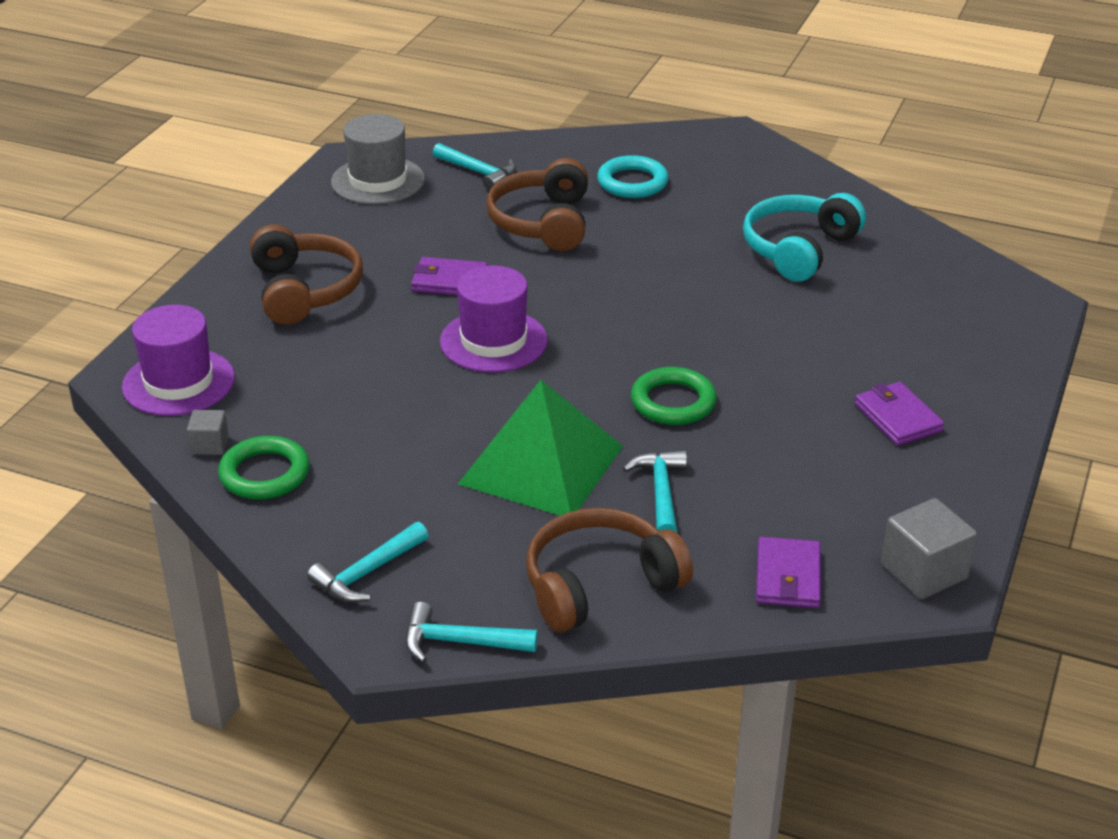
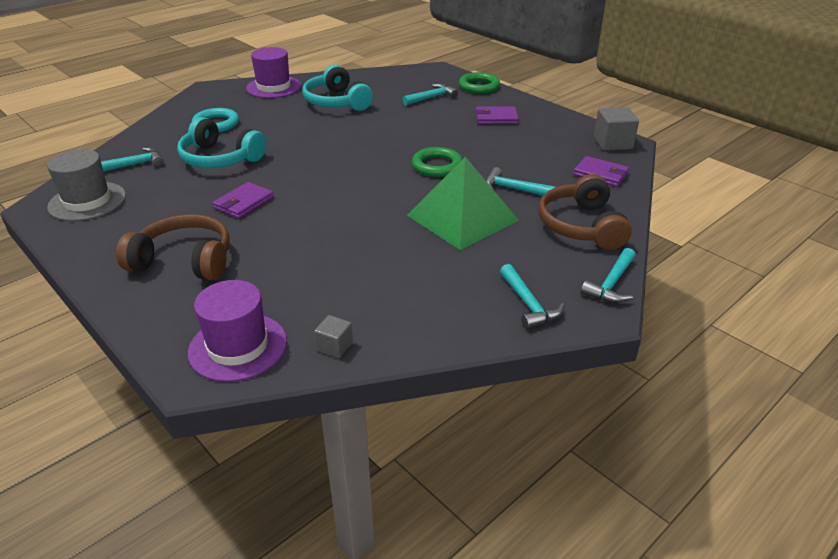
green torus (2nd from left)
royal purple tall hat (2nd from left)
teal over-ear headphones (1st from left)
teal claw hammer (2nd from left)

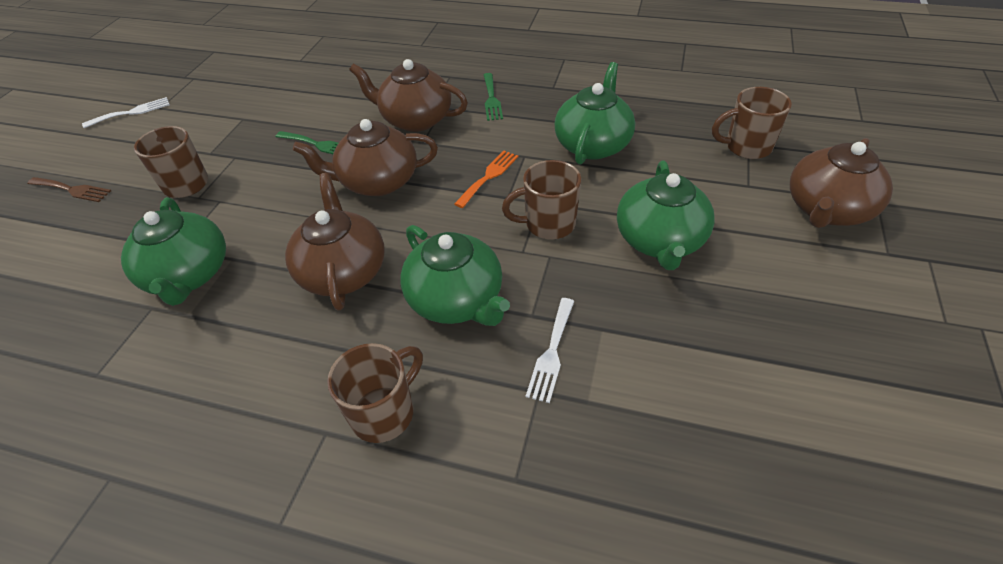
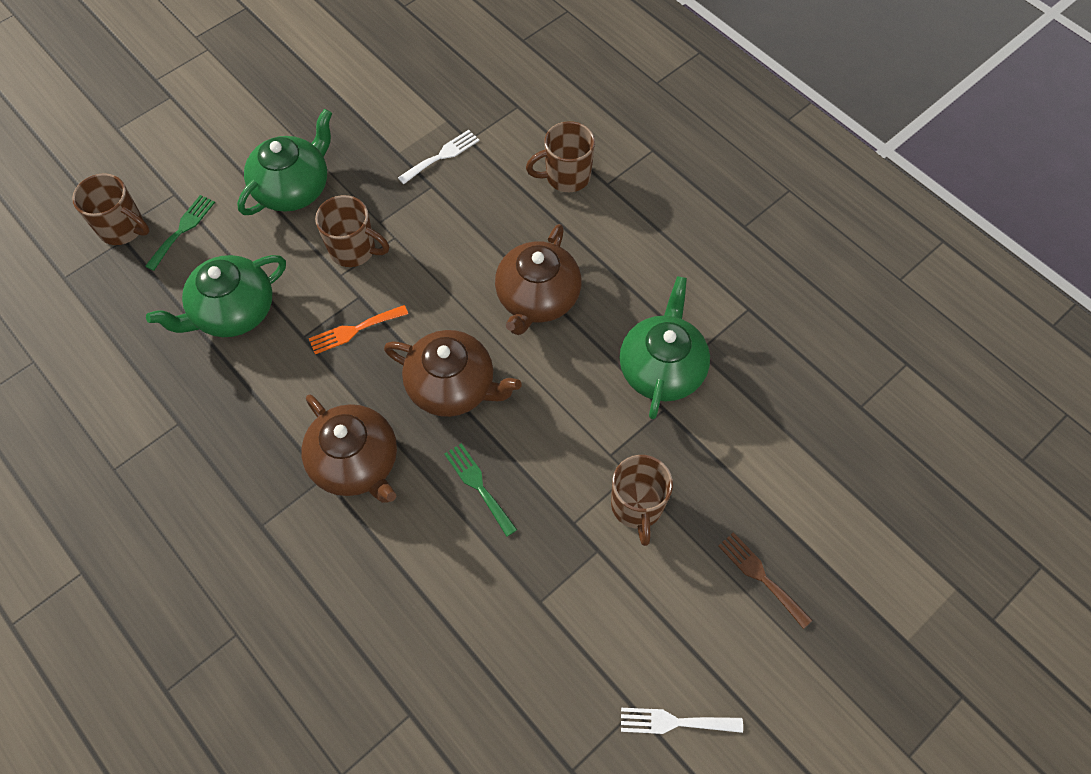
green tea pot (2nd from left in the first image)
green table fork (1st from left)
dark brown tea pot (4th from left in the first image)

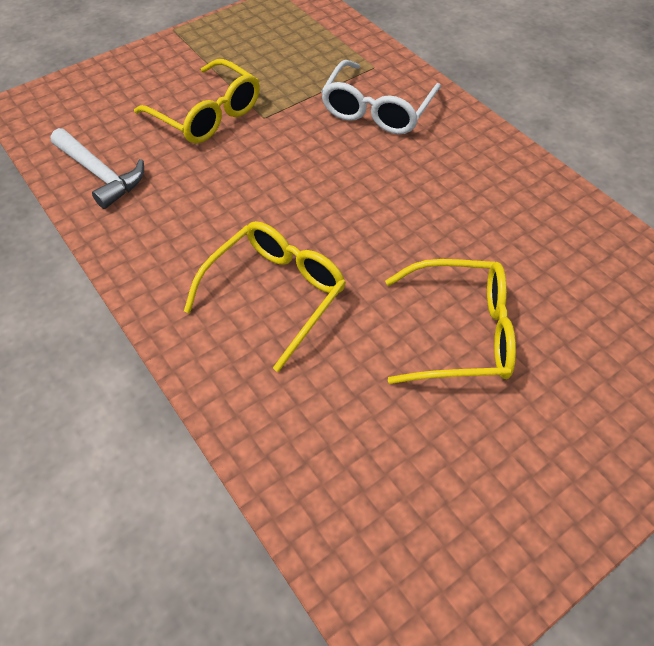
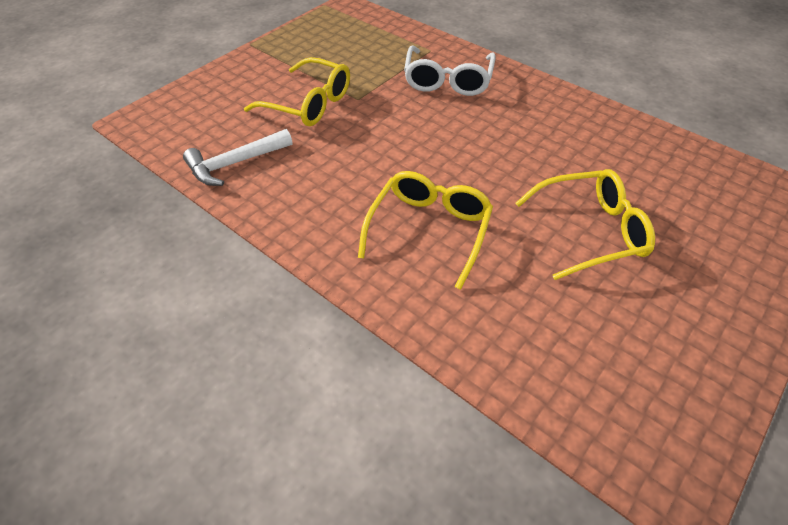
white claw hammer

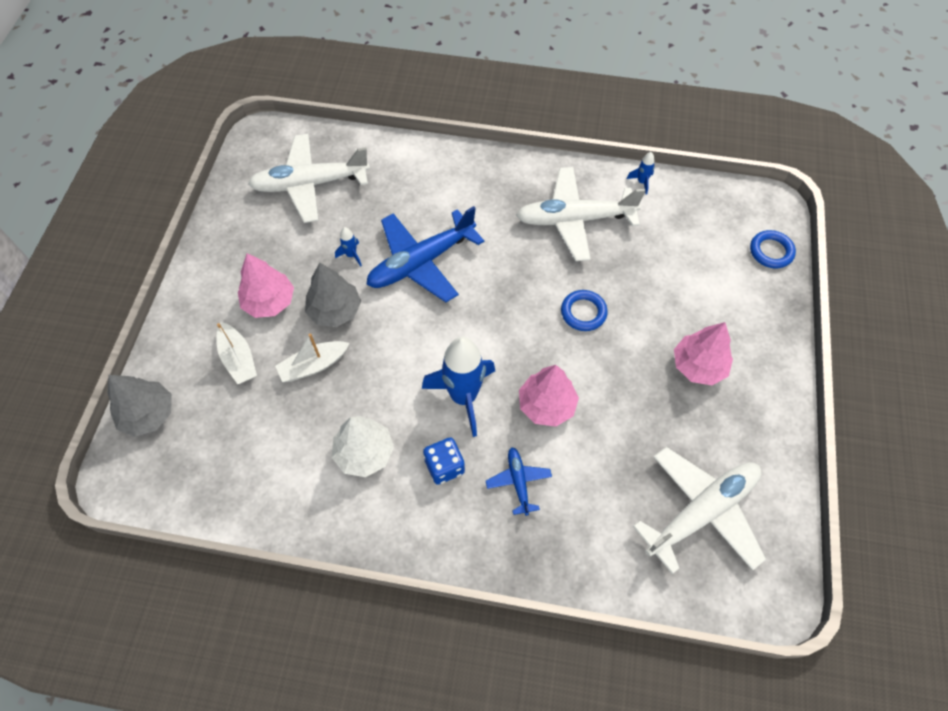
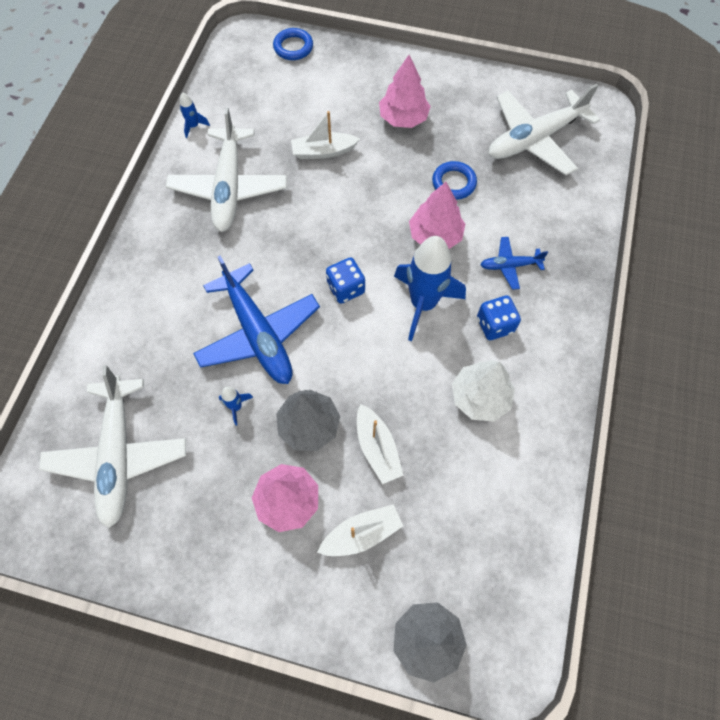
blue torus (2nd from left)
white aeroplane (3rd from left)
white sailboat (1st from left)
blue dice (1st from left)

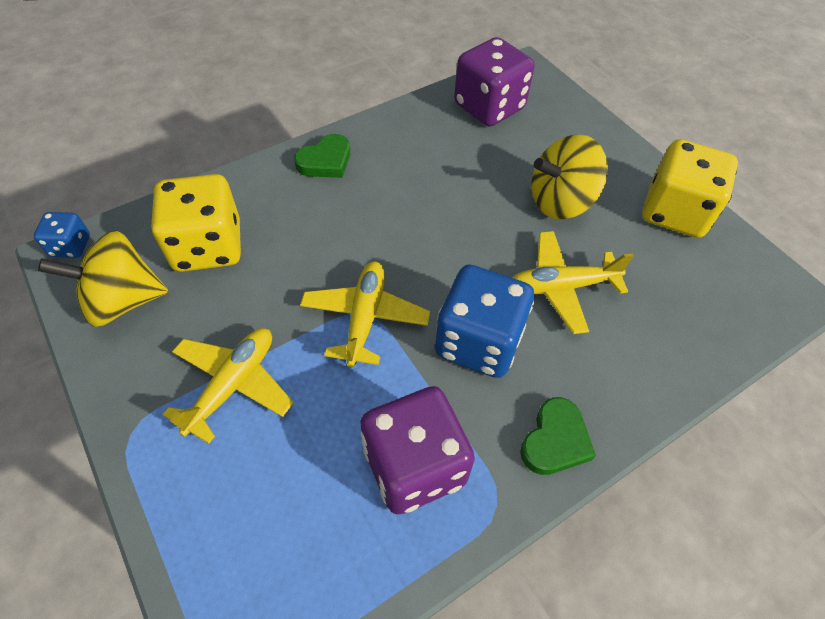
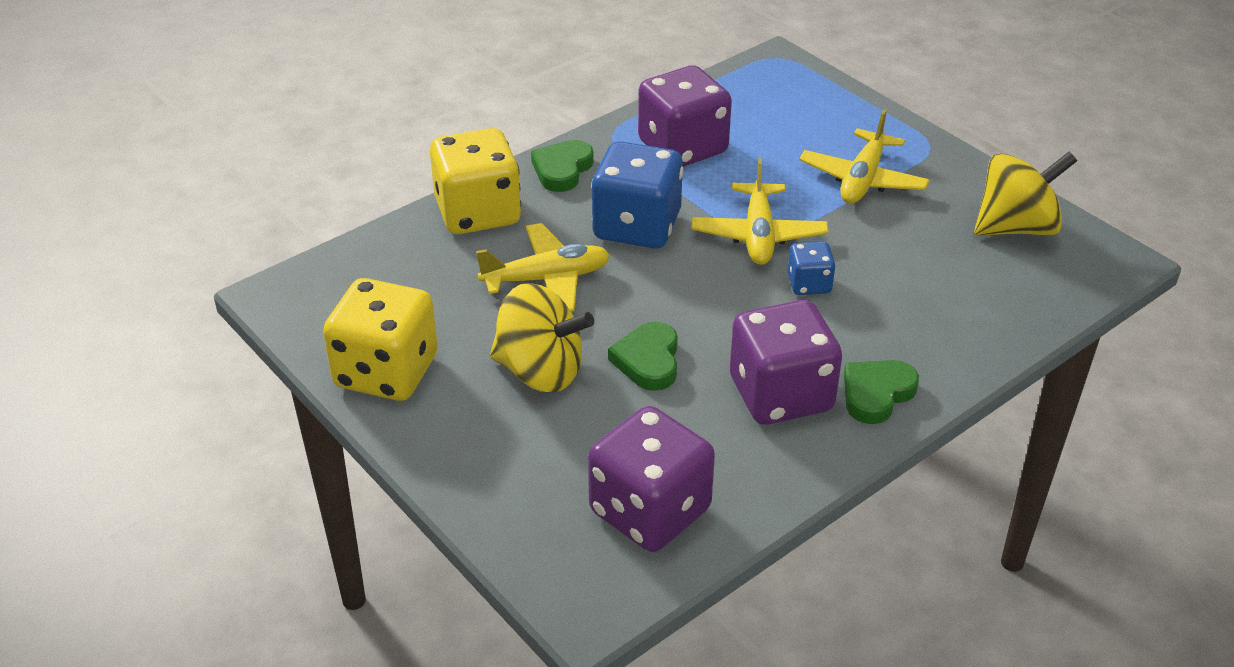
blue dice (2nd from left)
bright yellow dice (2nd from left)
bright yellow spinning top (1st from left)
green heart (2nd from left)
royal purple dice (3rd from left)

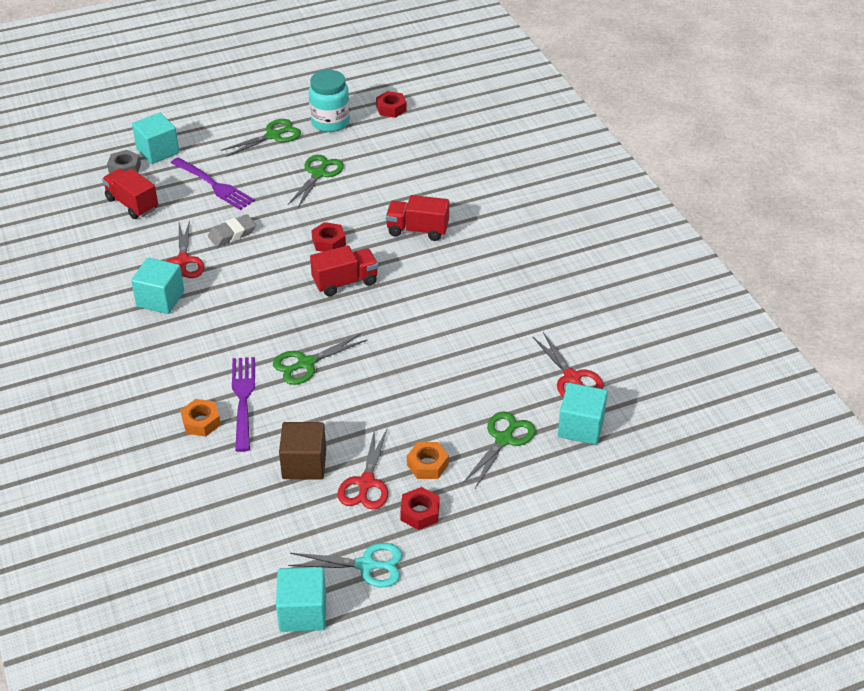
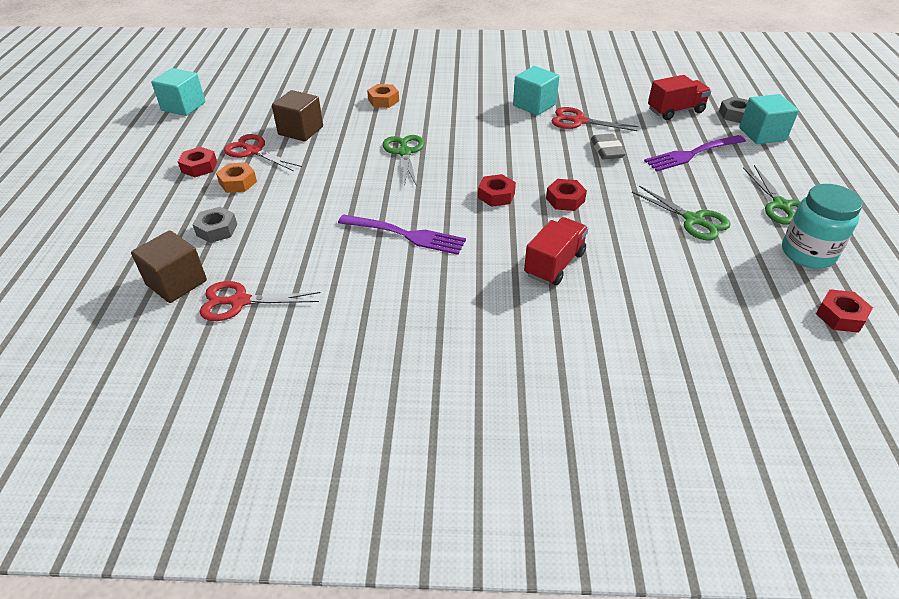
royal purple table fork (1st from left)
teal pair of scissors
red hex nut (2nd from left)
gray hex nut (1st from left)
dark brown cube (1st from left)

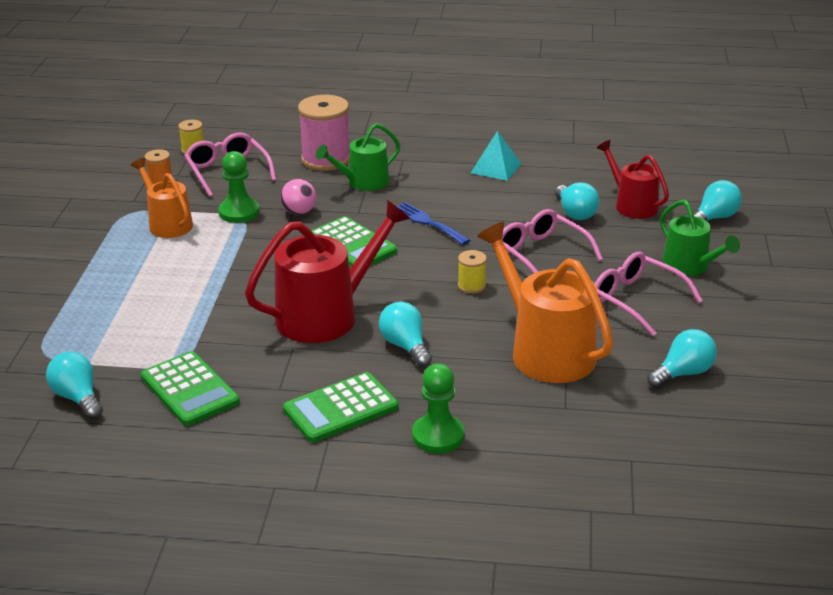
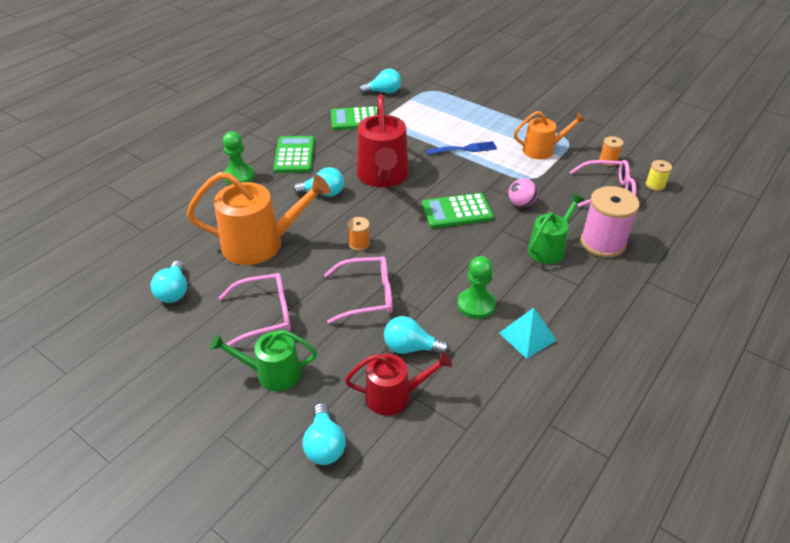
green game pawn (2nd from left)
green sprinkling can (2nd from left)
blue table fork
bright orange reel of thread (1st from left)

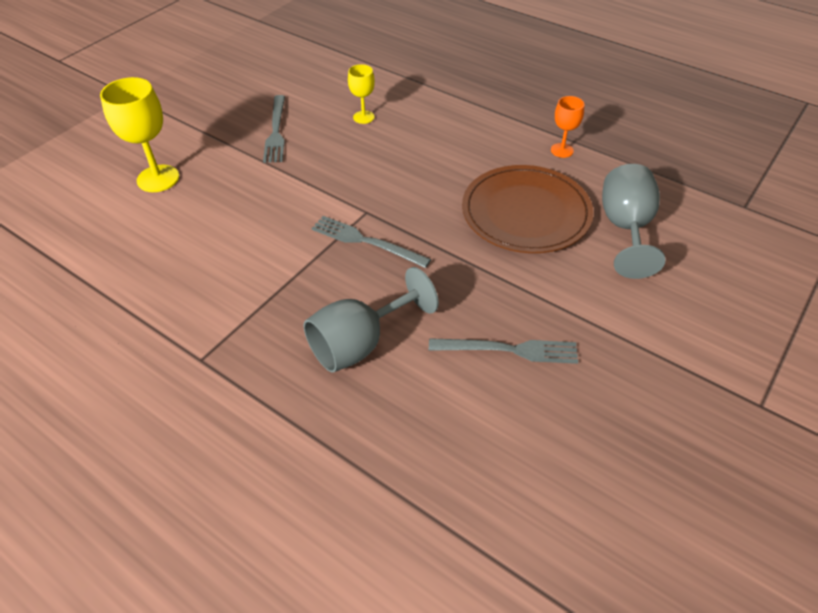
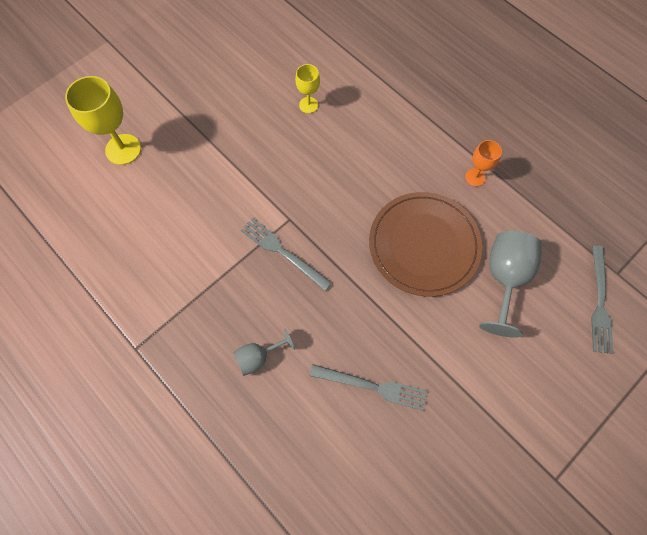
gray table fork (3rd from left)
gray chalice (1st from left)

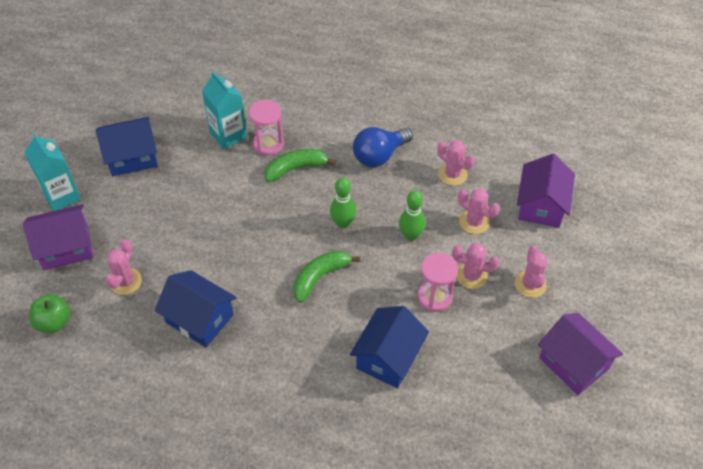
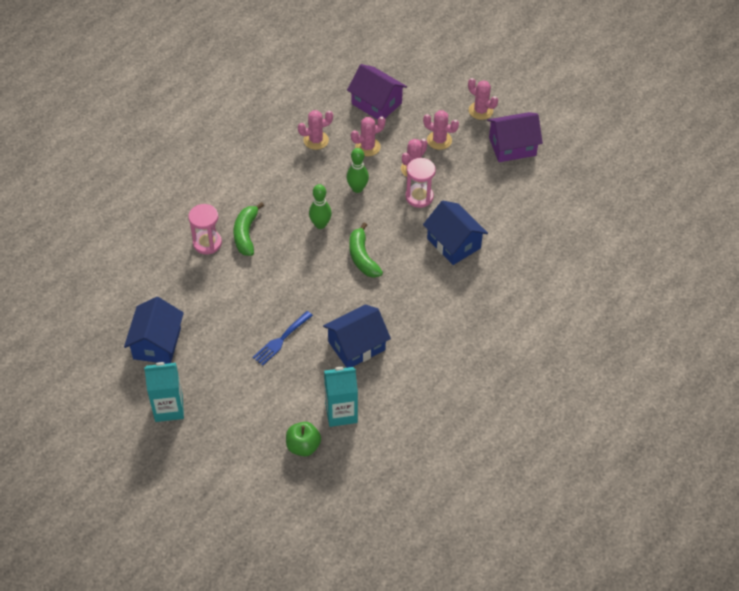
royal purple house (1st from left in the first image)
rosy saguaro cactus (5th from left)
teal carton (2nd from left)
blue bulb
blue table fork

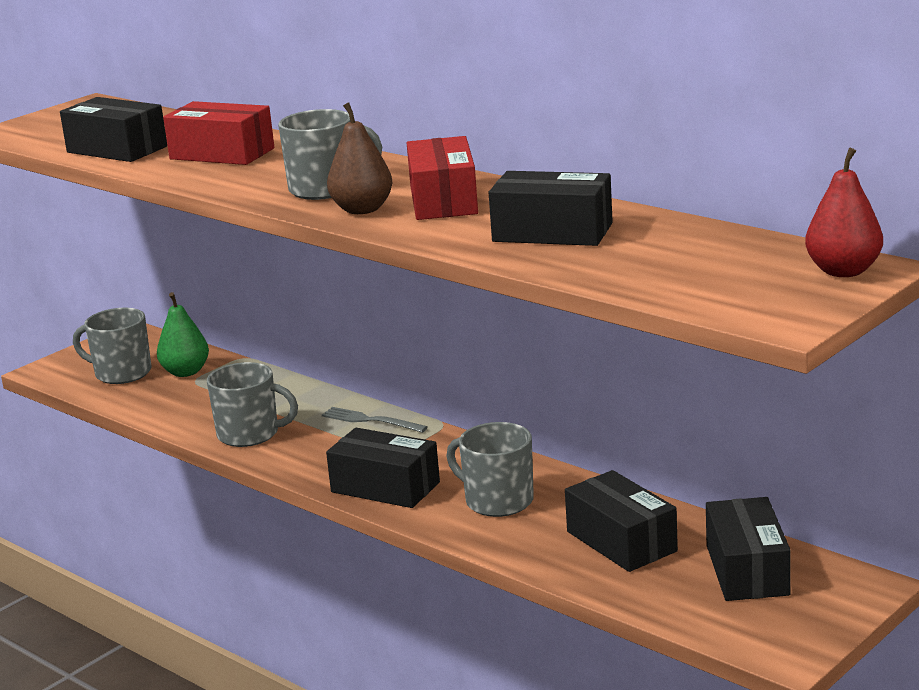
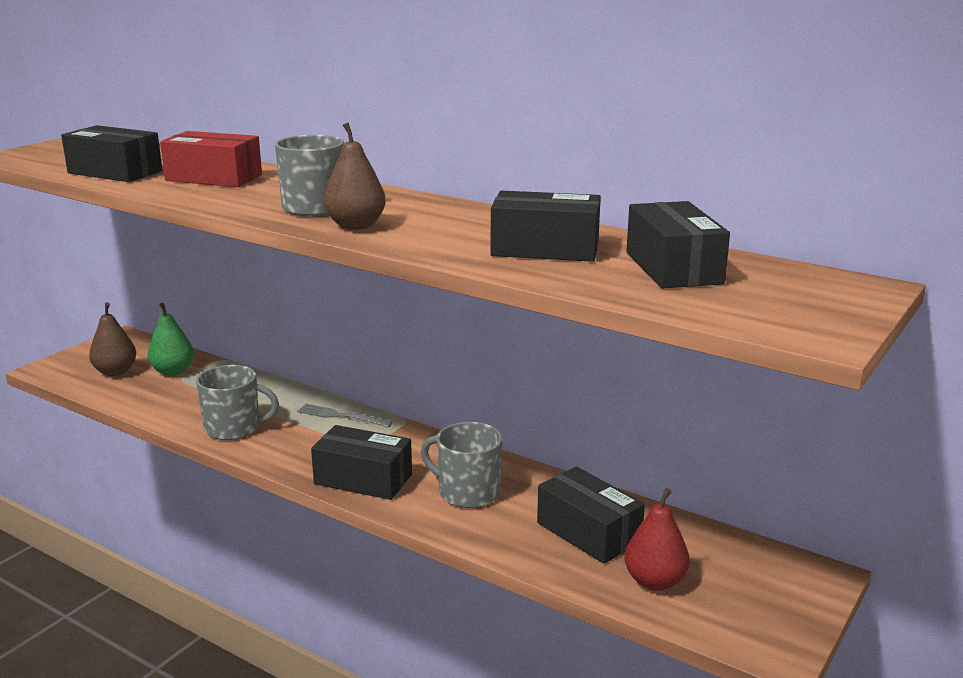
dark brown pear (1st from left)
red box (2nd from left in the first image)
jet-black box (5th from left)
red pear

